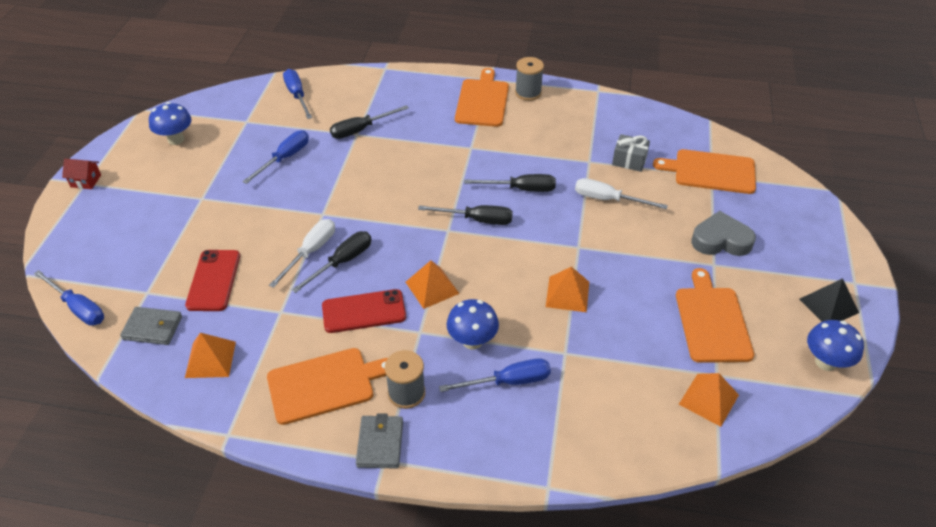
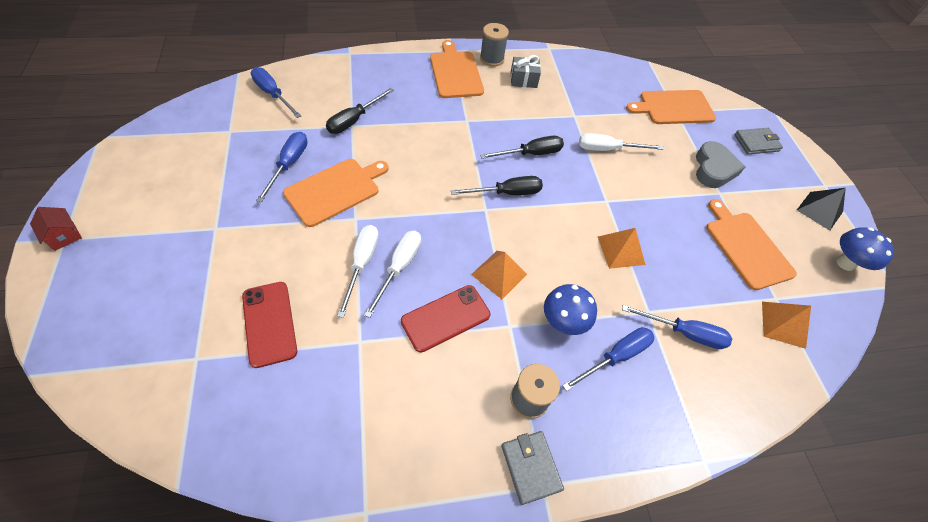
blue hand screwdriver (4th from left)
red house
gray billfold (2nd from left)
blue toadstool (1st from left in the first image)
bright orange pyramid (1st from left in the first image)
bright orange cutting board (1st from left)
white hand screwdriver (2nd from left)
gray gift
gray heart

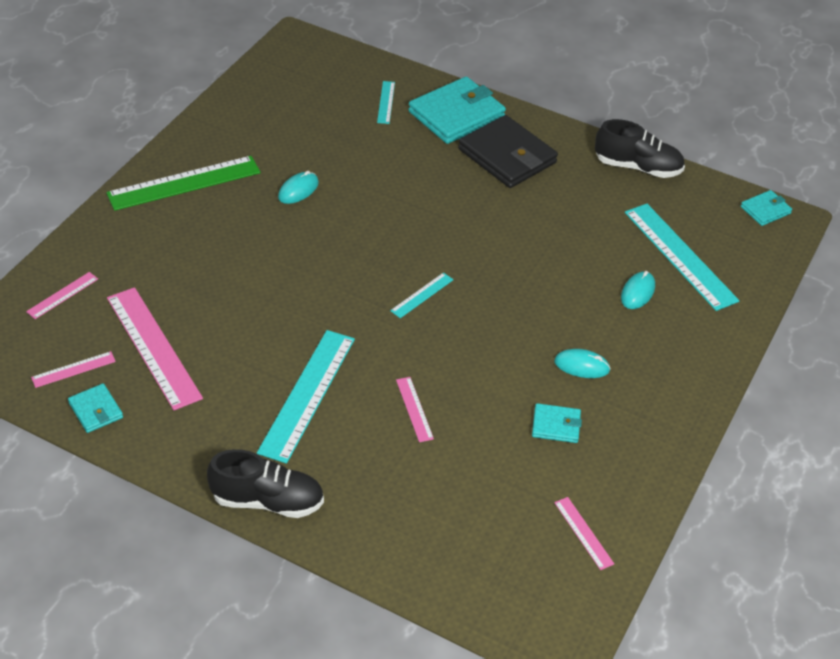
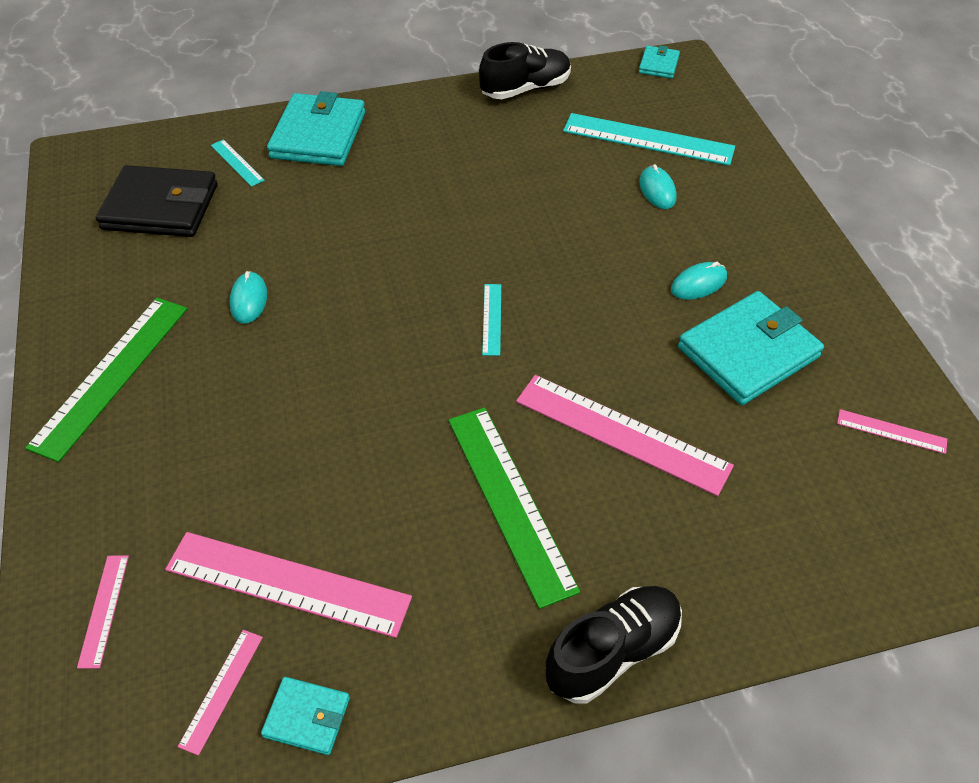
green ruler (2nd from left)
rosy ruler (4th from left)
jet-black billfold
teal billfold (4th from left)

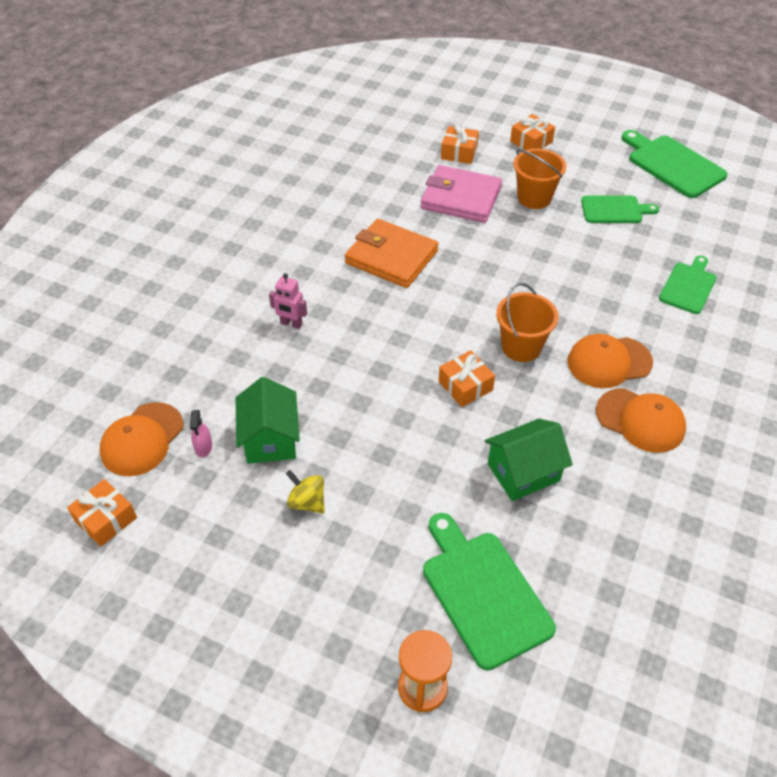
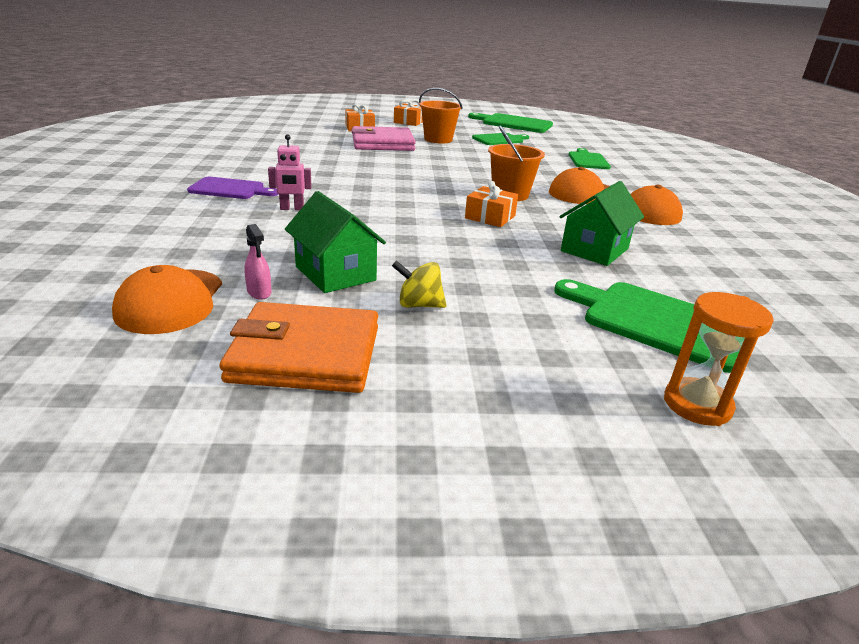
bright orange gift (1st from left in the first image)
bright orange billfold
royal purple cutting board

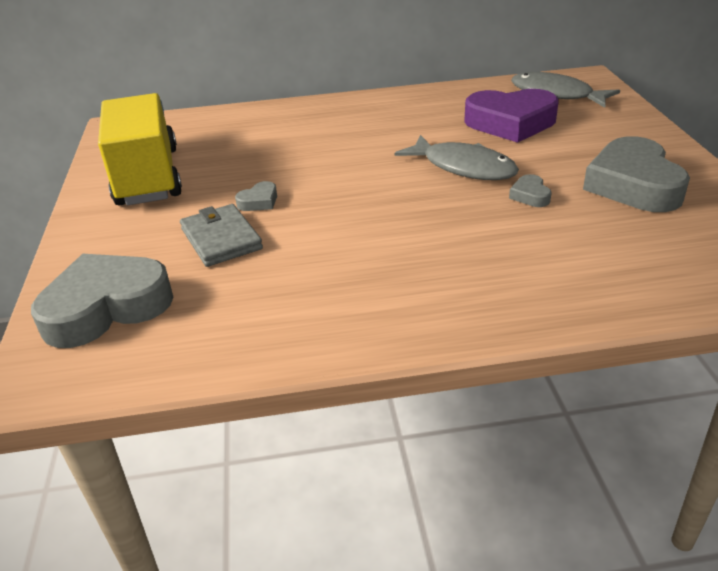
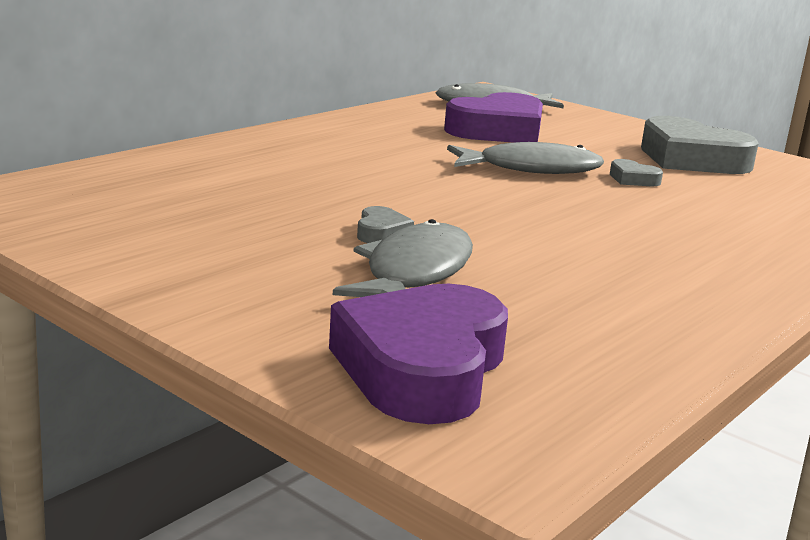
royal purple heart (1st from left)
bright yellow truck
gray fish figure (1st from left)

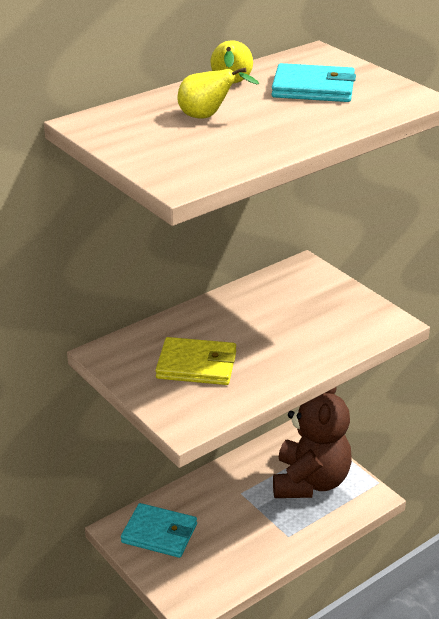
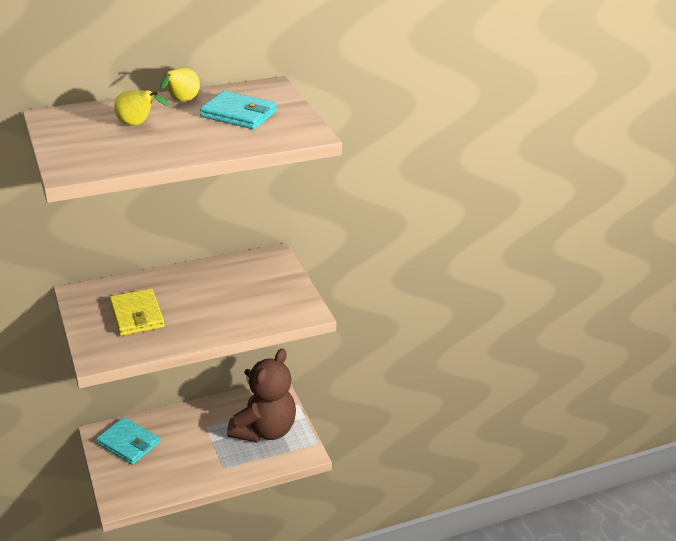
bright yellow billfold

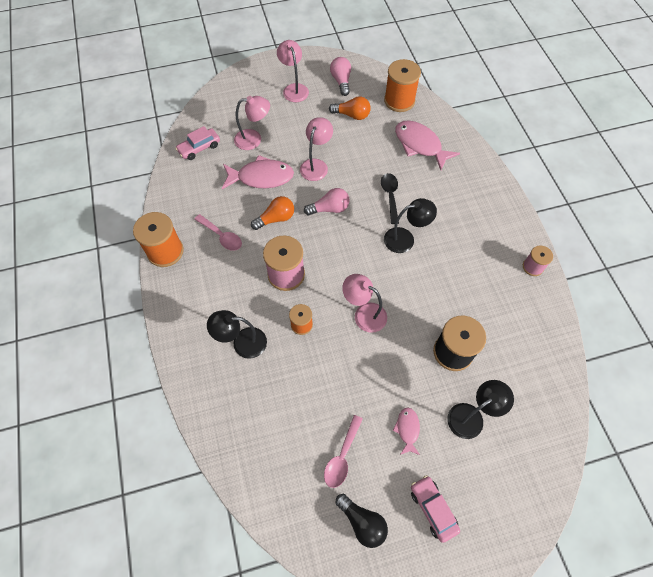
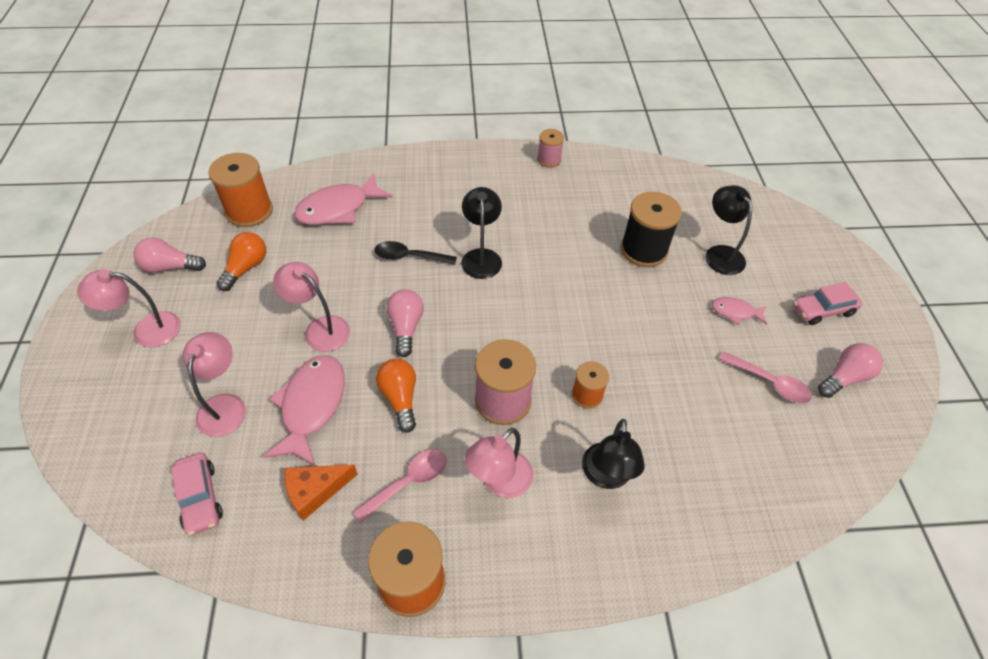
rosy bulb (3rd from left)
rosy reading lamp (4th from left)
bright orange piece of cheese

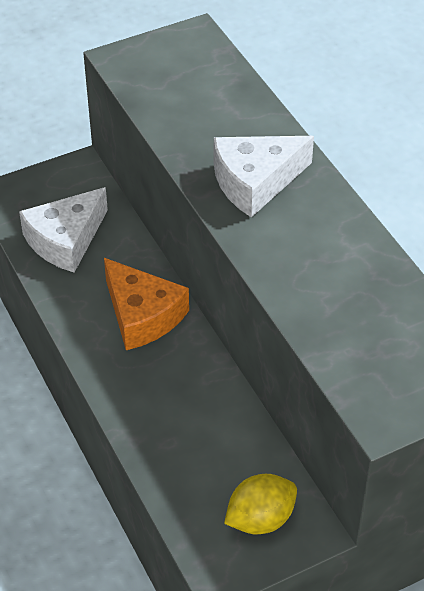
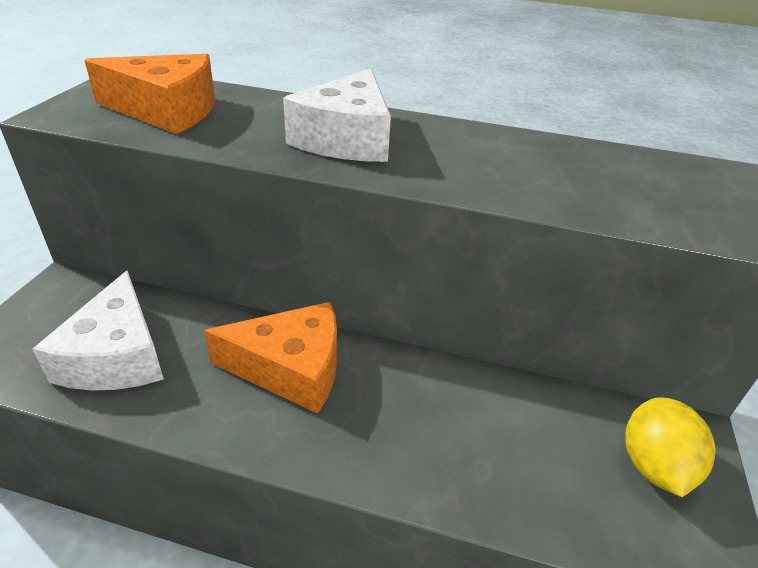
bright orange piece of cheese (1st from left)

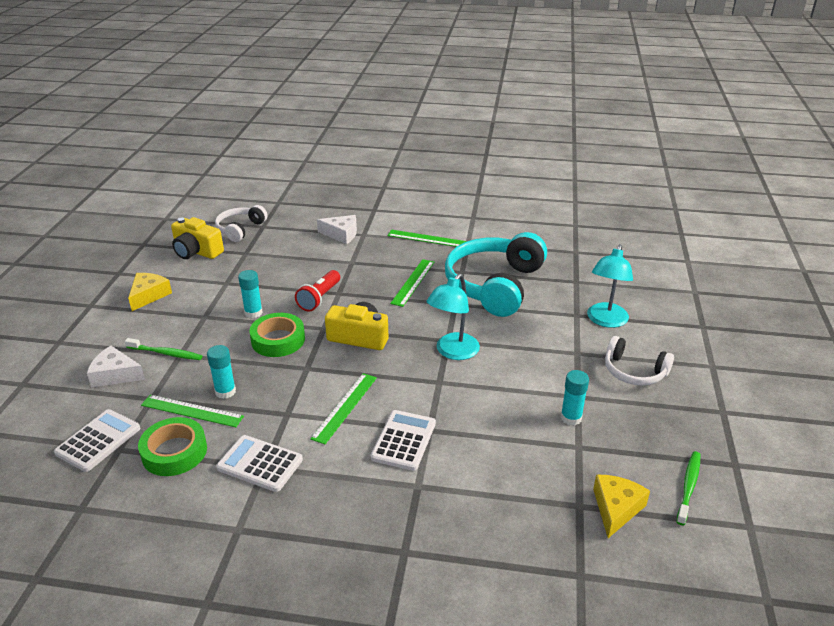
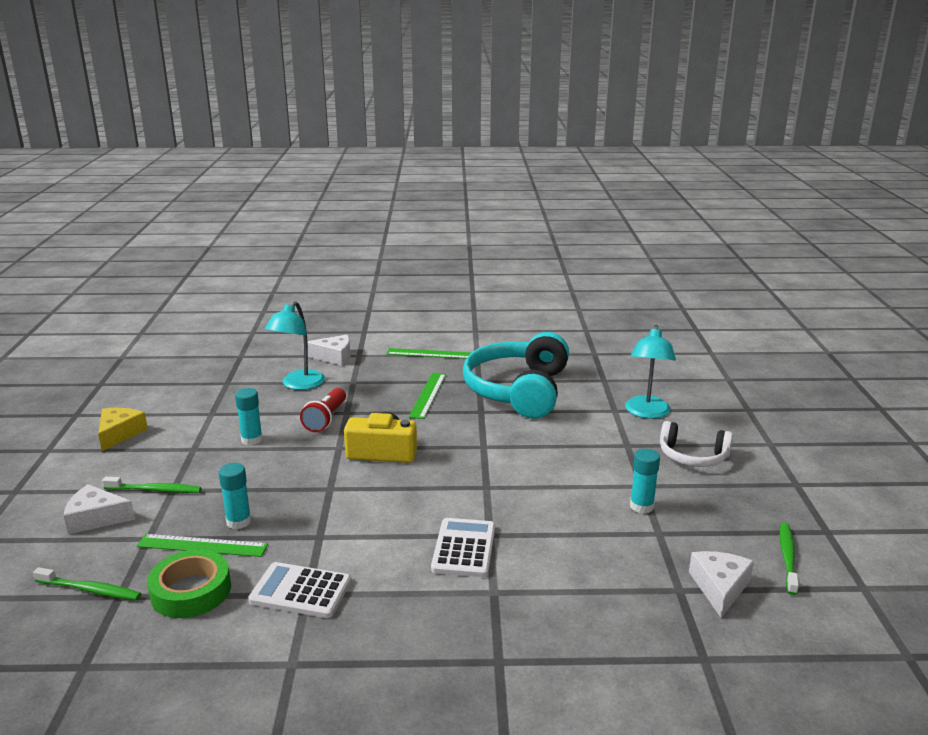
green toothbrush (1st from left)
bright yellow camera (1st from left in the first image)
white over-ear headphones (1st from left in the first image)
green sticky tape (2nd from left in the first image)
green ruler (2nd from left in the first image)
teal reading lamp (1st from left)
white piece of cheese (3rd from left)

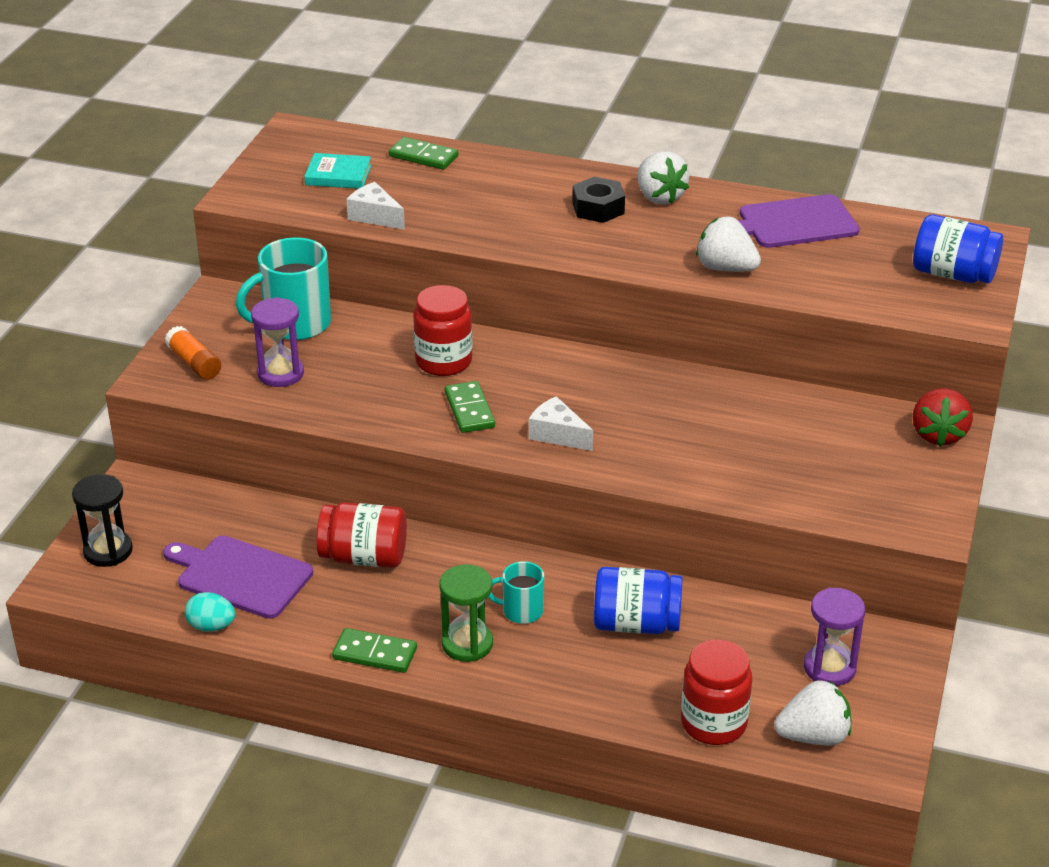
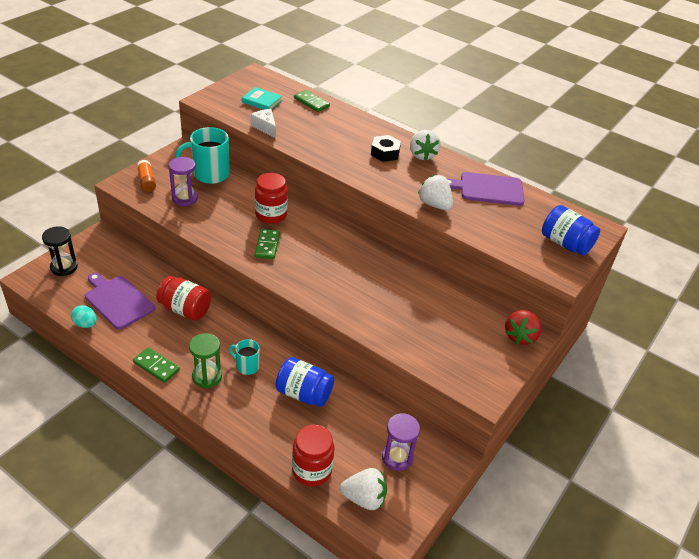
white piece of cheese (2nd from left in the first image)

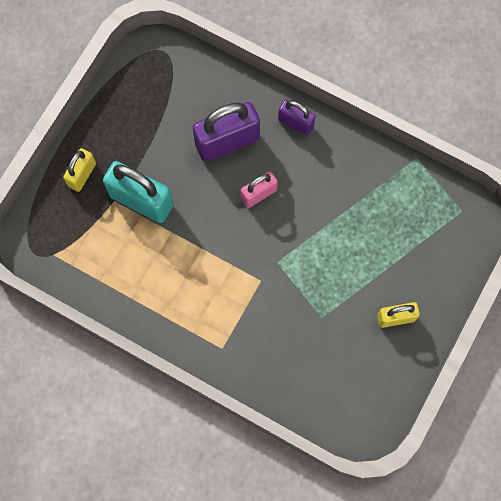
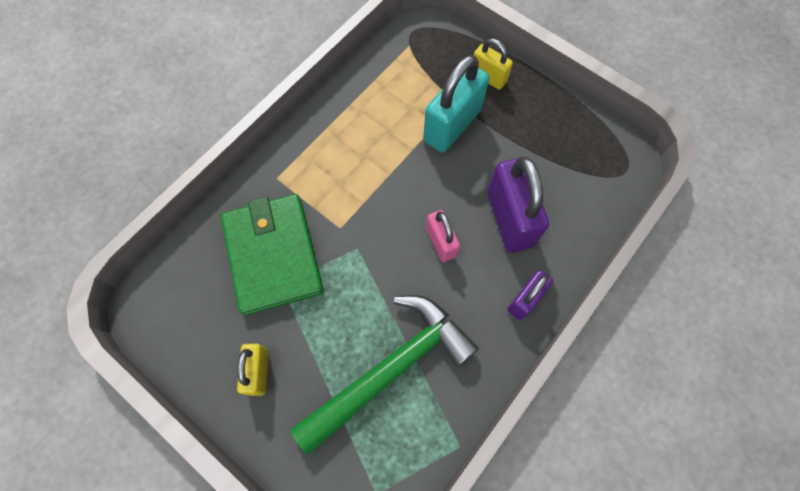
green billfold
green claw hammer

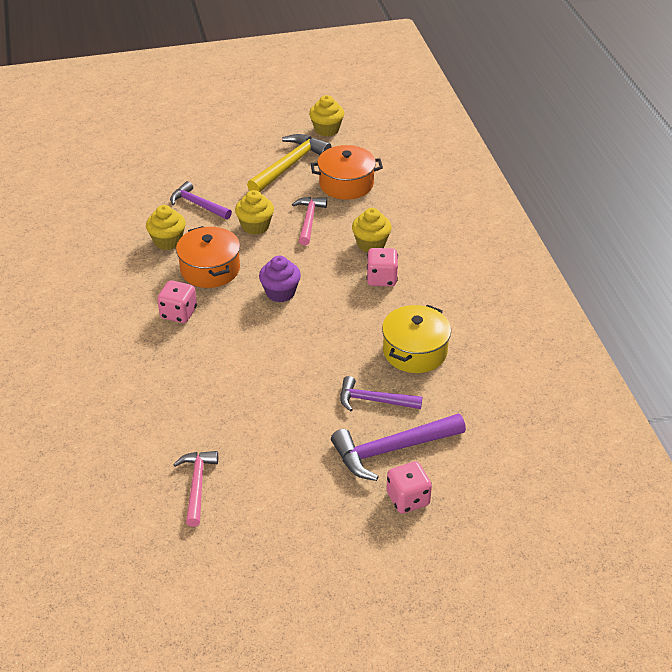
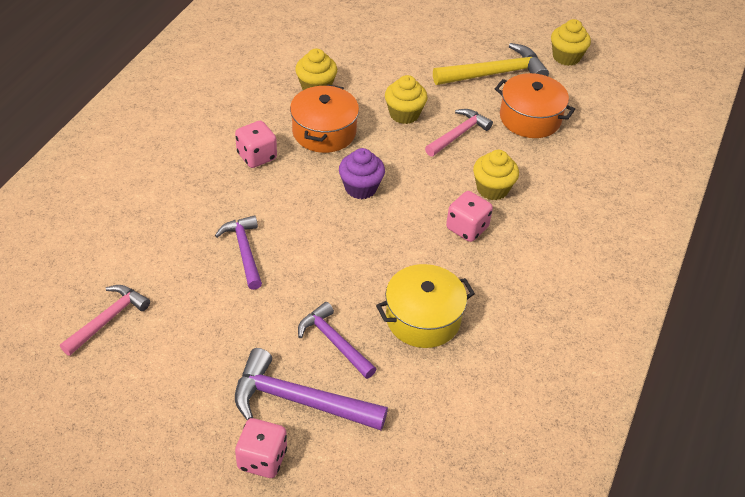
royal purple claw hammer (1st from left)

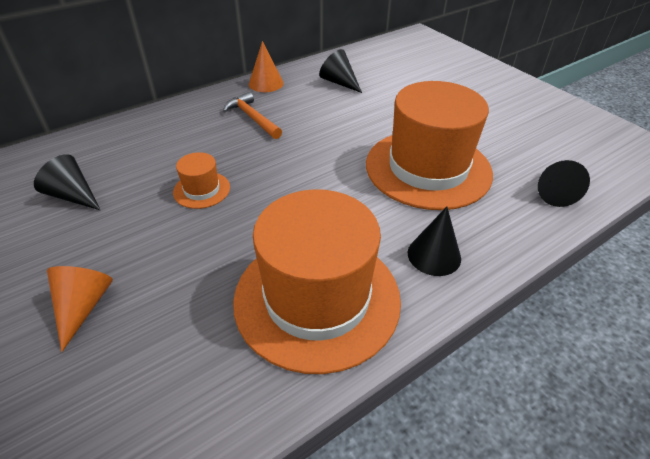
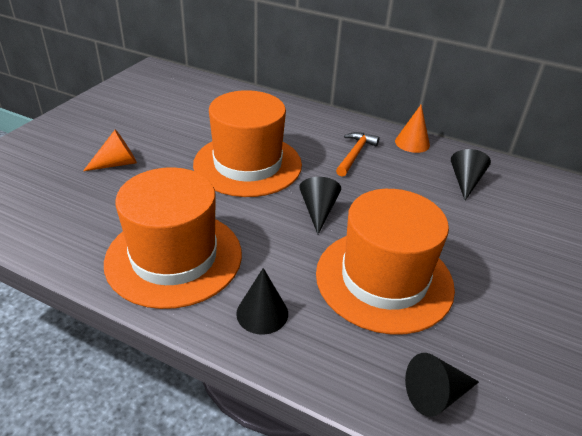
jet-black cone shape (2nd from left)
bright orange tall hat (2nd from left)

